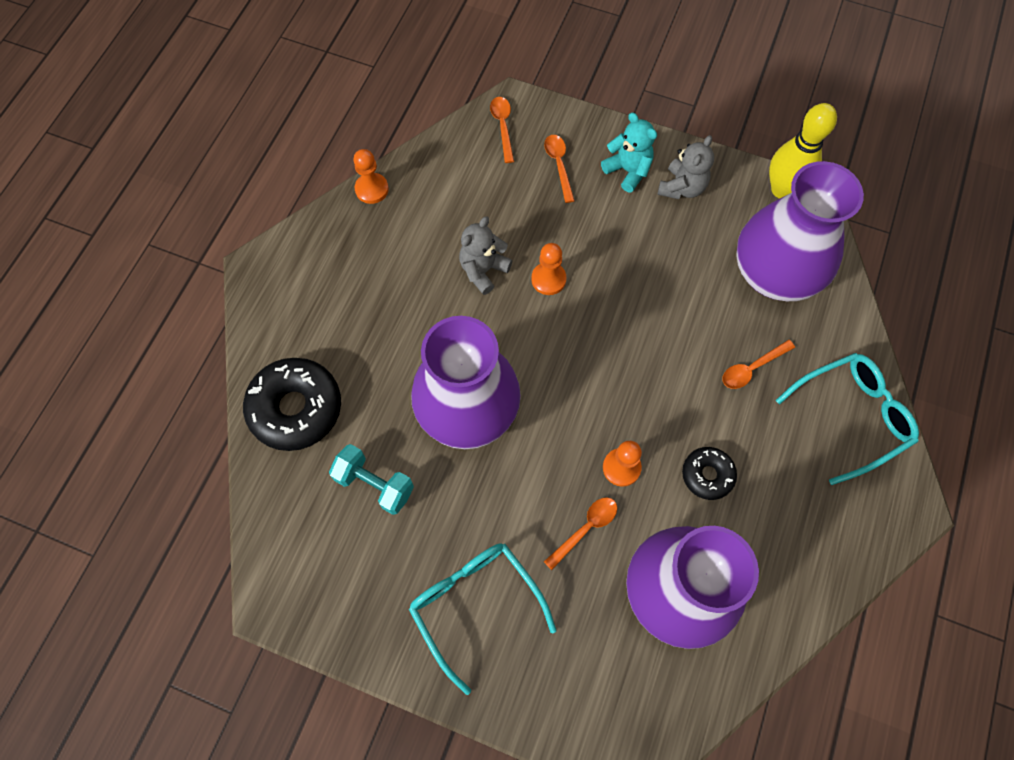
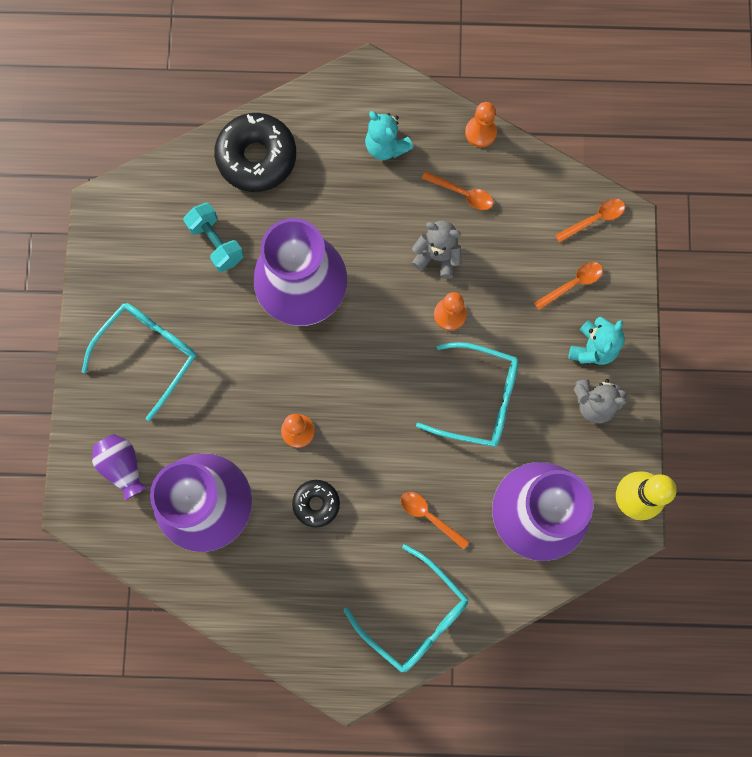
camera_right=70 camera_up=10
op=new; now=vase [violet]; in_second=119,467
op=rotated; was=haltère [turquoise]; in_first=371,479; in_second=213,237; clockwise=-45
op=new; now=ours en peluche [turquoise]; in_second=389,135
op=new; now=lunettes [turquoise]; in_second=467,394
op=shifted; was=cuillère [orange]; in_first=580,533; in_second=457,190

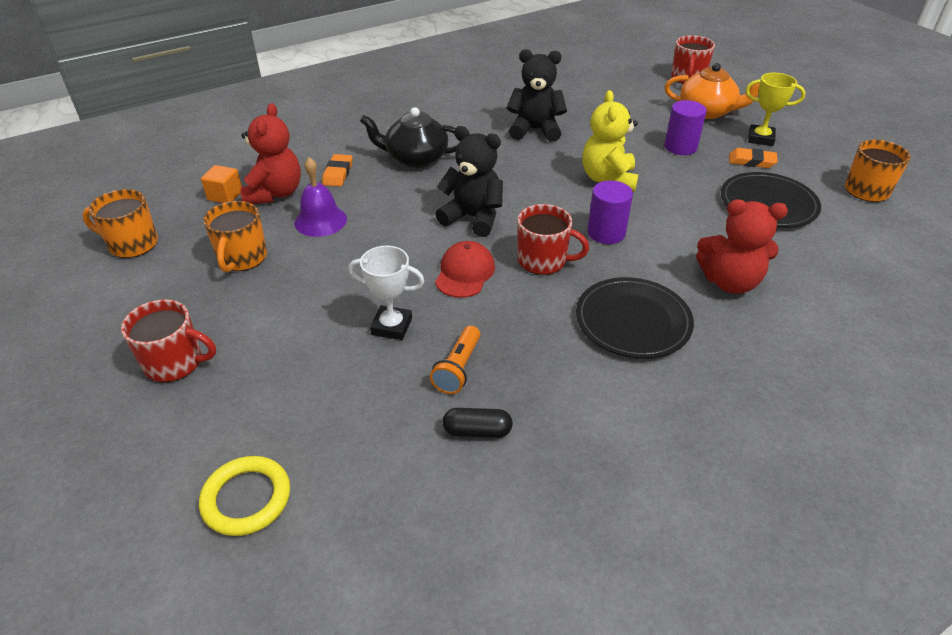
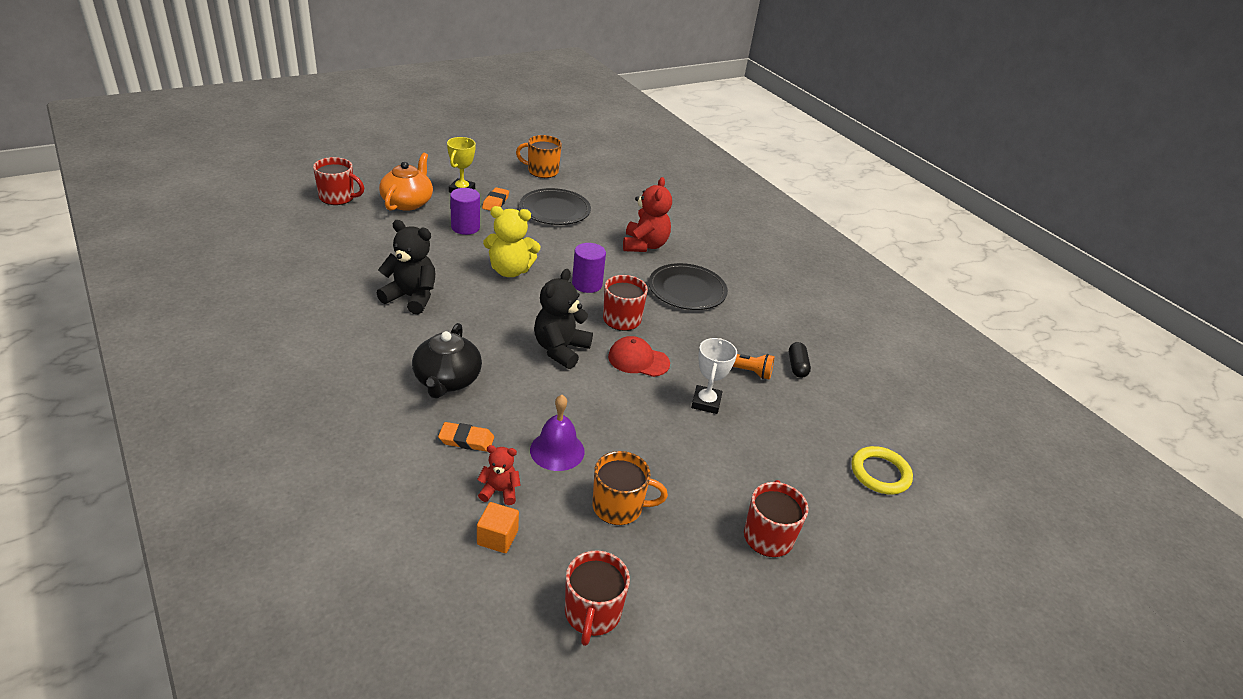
camera_right=-95 camera_up=-5
op=rotated; was=ours en peluche [noir]; in_first=536,95; in_second=406,267; clockwise=105
op=scaled; was=ours en peluche [rouge]; in_first=270,153; in_second=499,475; ratio=0.56
op=repainted; was=tasse [orange]; now=tasse [rouge]; in_first=120,223; in_second=597,598

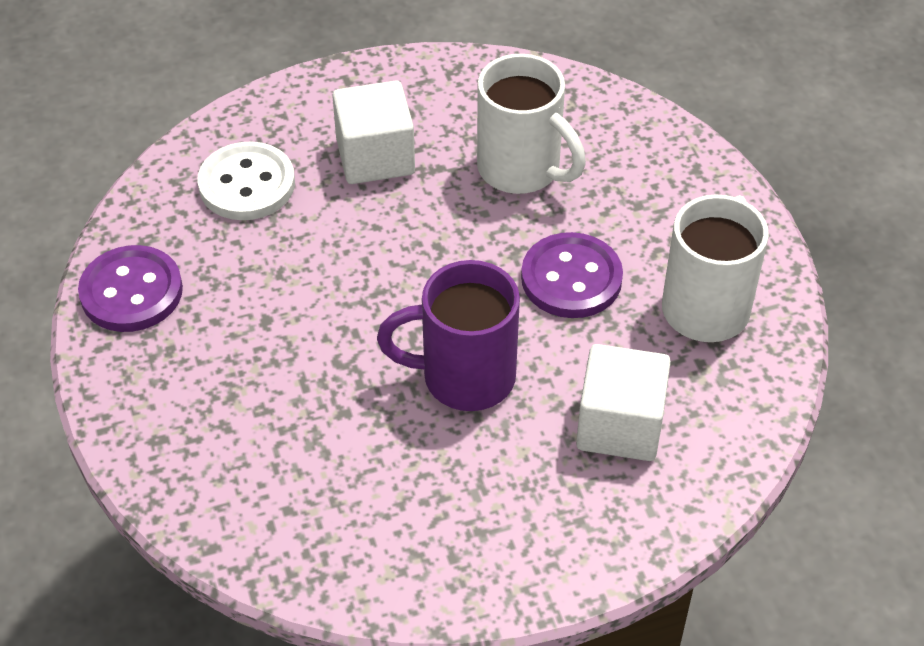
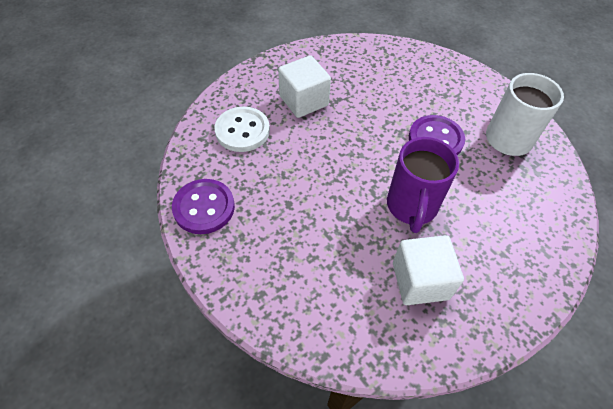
camera_right=-20 camera_up=5
op=rotated; was=tasse [violet]; in_first=448,335; in_second=423,185; clockwise=-60
op=shifted; was=cube [blanc]; in_first=623,402; in_second=428,270
op=gone; was=tasse [blanc]; in_first=531,124

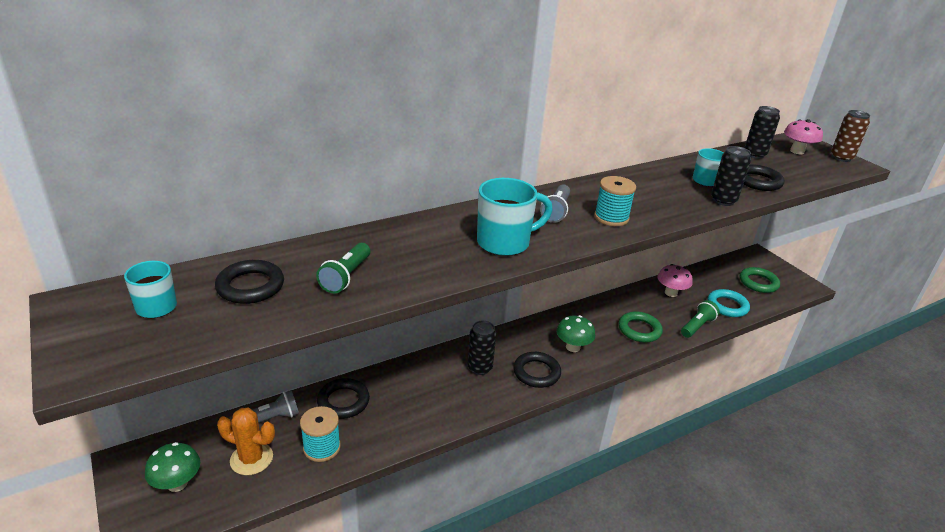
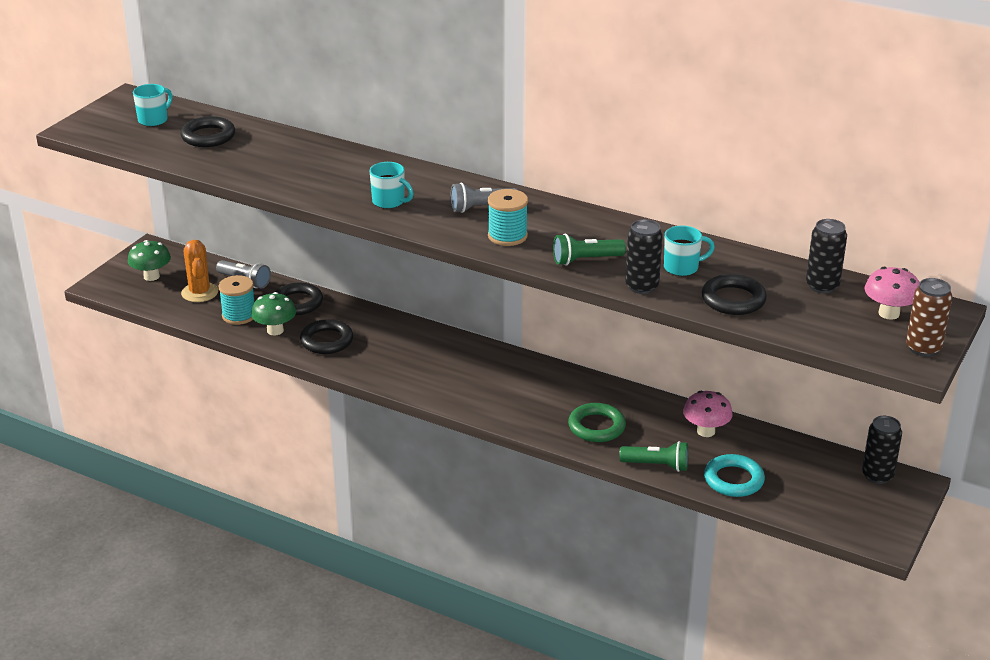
camera_right=60 camera_up=0
op=shifted; was=champignon [vert]; in_first=575,333; in_second=273,314
op=shifted; was=anneau [noir]; in_first=537,370; in_second=326,336
op=scaled; was=tasse [turquoise]; in_first=515,217; in_second=392,185; ratio=0.6
op=shifted; was=lampe de poche [vert]; in_first=343,268; in_second=589,250
op=shifted; was=canette [noir]; in_first=482,348; in_second=882,450
op=gone; was=anneau [vert]; in_first=760,280

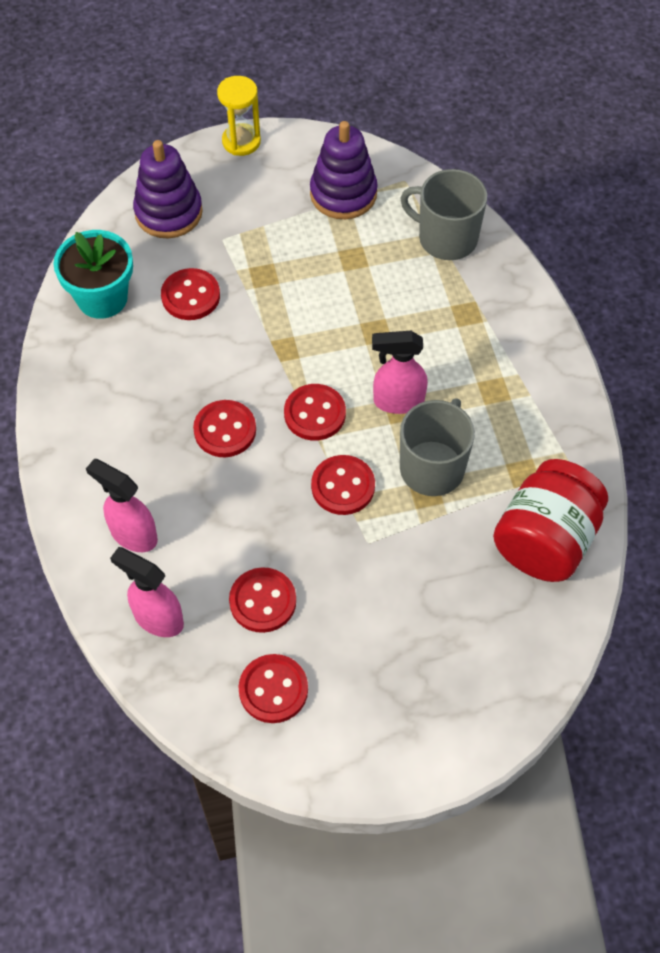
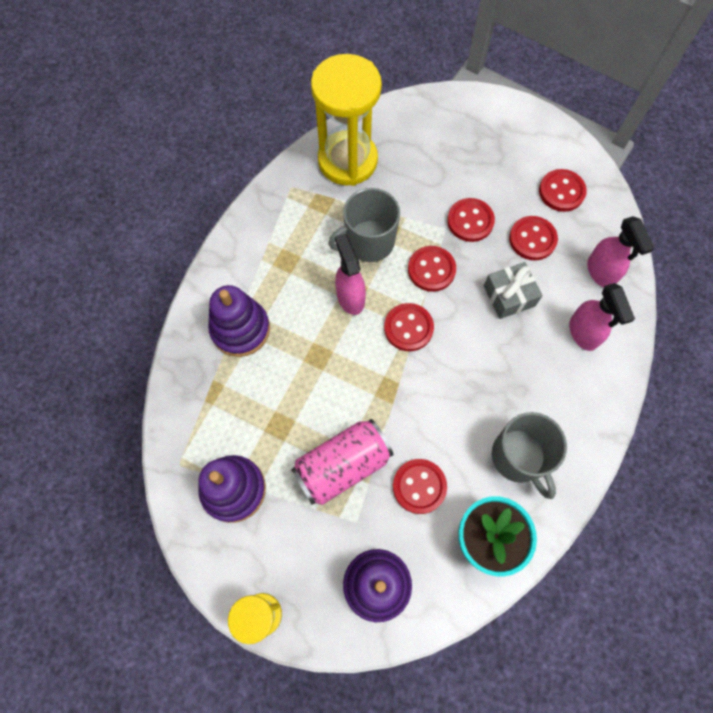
camera_right=-140 camera_up=10
op=new; now=jouet à empiler [violet]; in_second=239,321
op=new; now=canette [rose]; in_second=342,462
op=swapped; was=bocal [rouge]; now=sablier [jaune]; in_first=550,520; in_second=346,120
op=rotated; was=vaporisateur [rose]; in_first=400,372; in_second=350,274; clockwise=-150
op=shifted; was=bouton [rouge]; in_first=224,428; in_second=471,220
op=new; now=cadeau [gris]; in_second=513,290
op=shifted; was=tasse [gris]; in_first=443,214; in_second=529,455

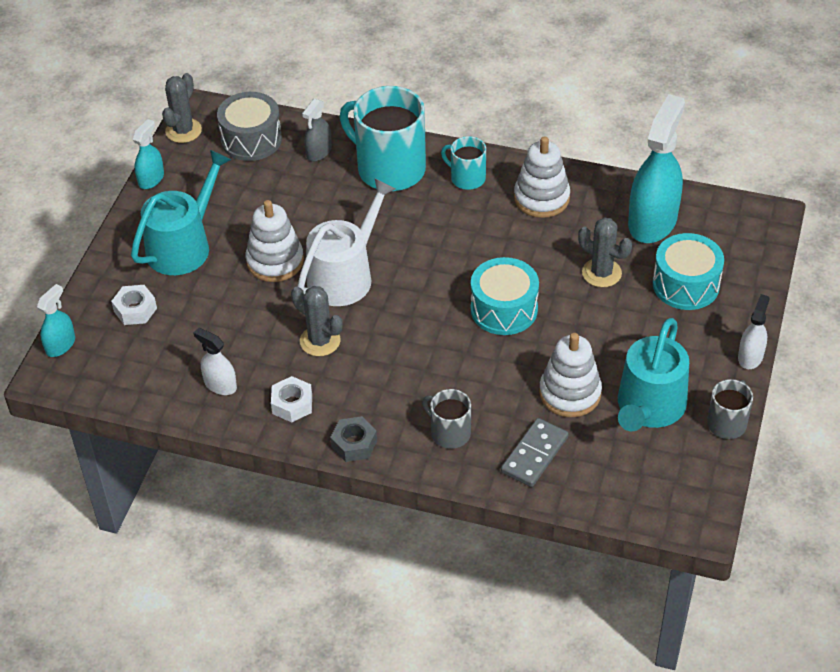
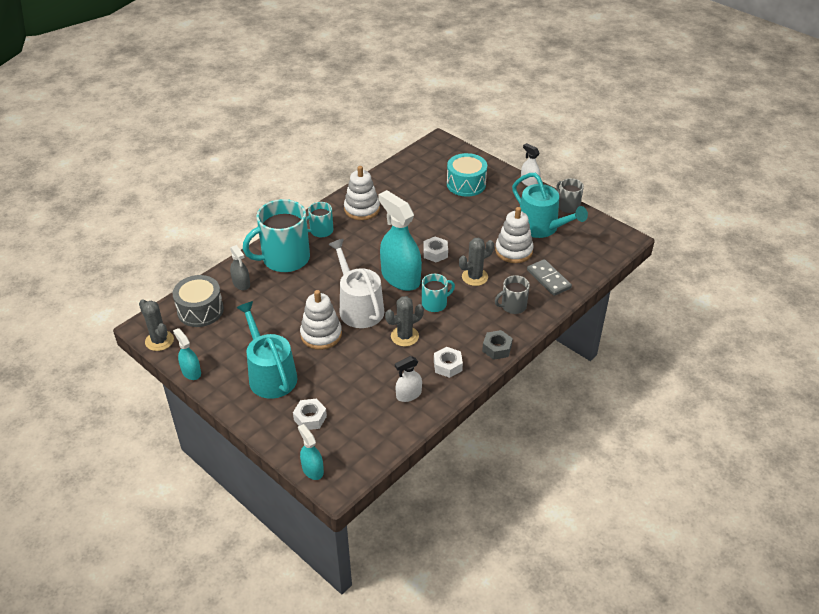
camera_right=-65 camera_up=-5
op=shifted; was=vaporisateur [turquoise]; in_first=656,168; in_second=400,240
op=new; now=tasse [turquoise]; in_second=438,293
op=swapped; was=tambour [turquoise]; now=écrou [blanc]; in_first=505,296; in_second=435,249
op=shifted; was=cactus [gris]; in_first=605,252; in_second=476,262

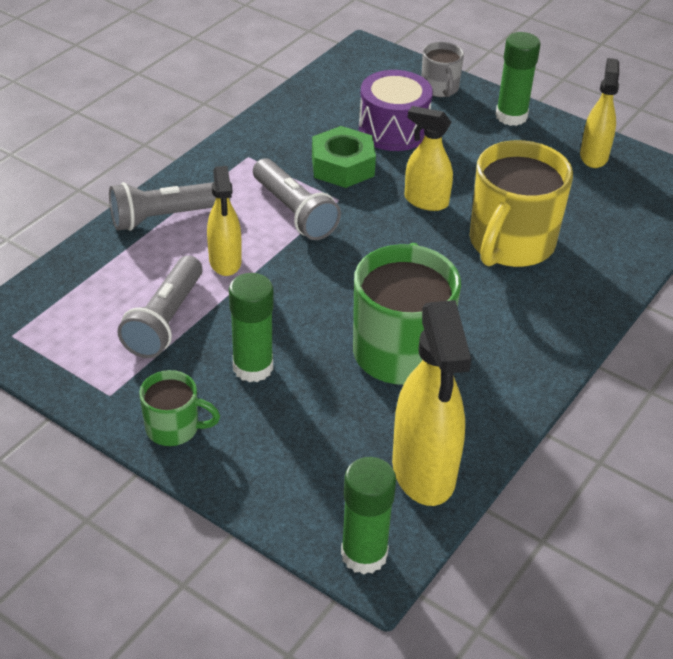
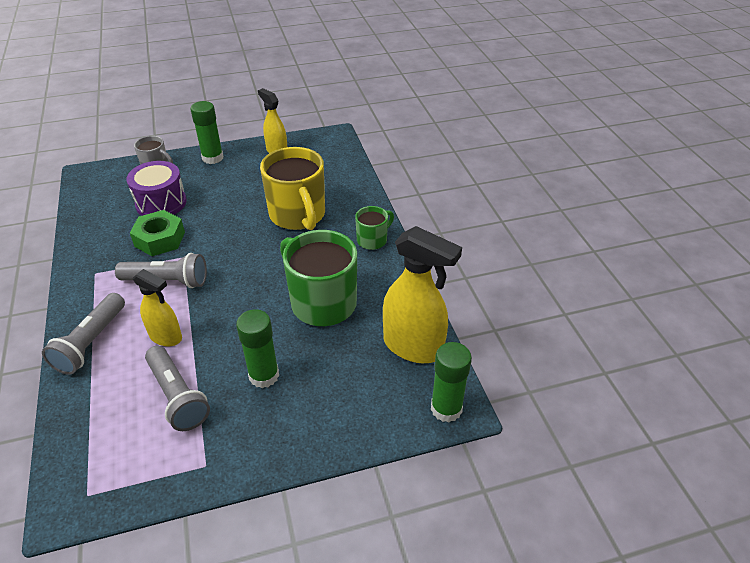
camera_right=-50 camera_up=0
op=shifted; was=tasse [vert]; in_first=179,408; in_second=374,228
op=gone; was=vaporisateur [jaune]; in_first=429,158

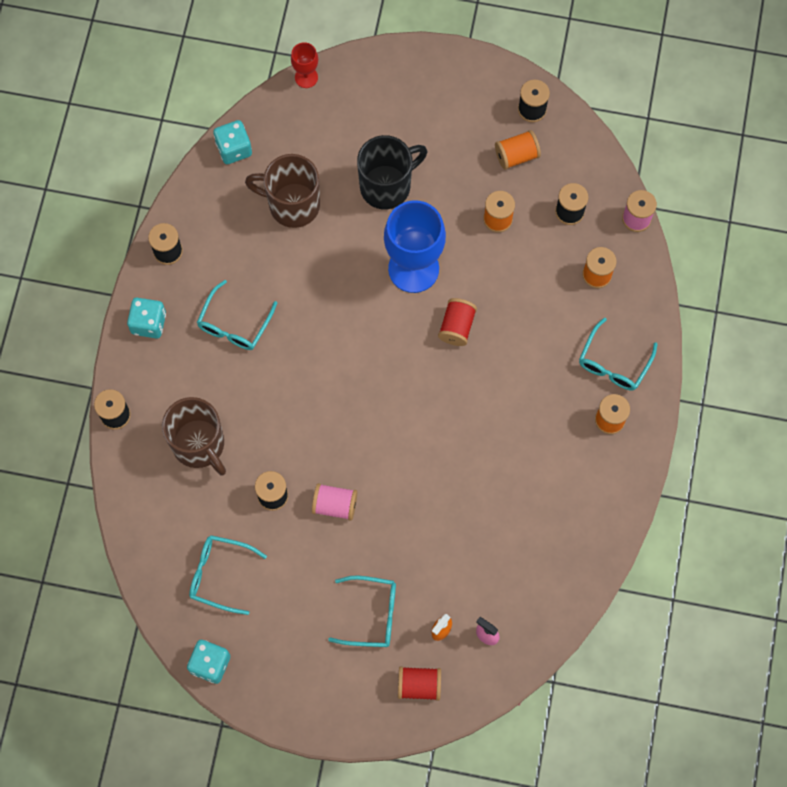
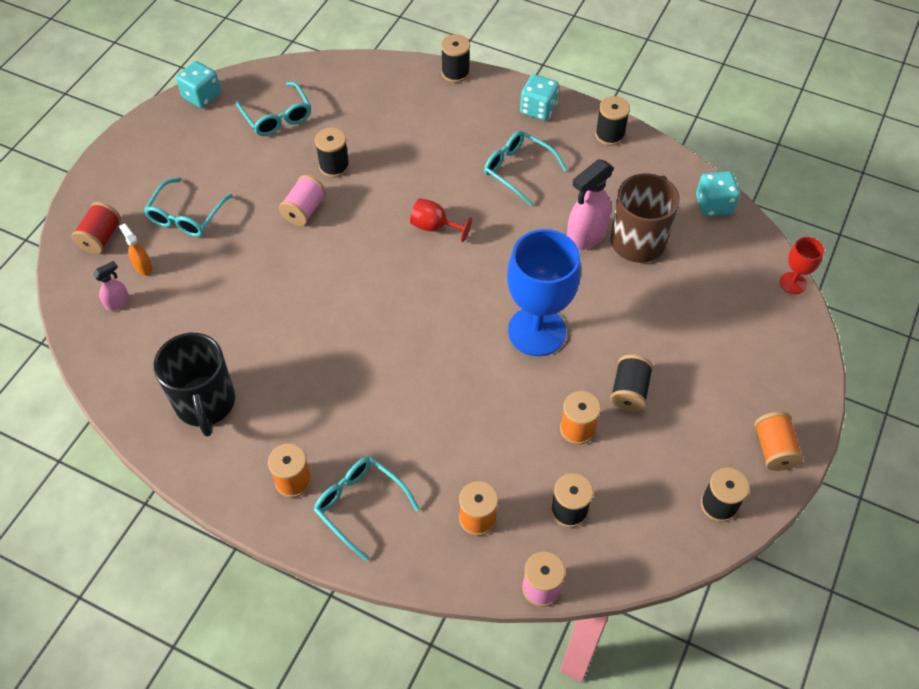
camera_right=105 camera_up=-15
op=shifted; was=tasse [noir]; in_first=392,172; in_second=194,384
op=rotated; was=lunettes [turquoise]; in_first=228,575; in_second=273,109; clockwise=120
op=new; now=verre à pied [rouge]; in_second=441,220
op=new; now=vaporisateur [rose]; in_second=590,204
op=new; now=bobine [noir]; in_second=631,383
op=shifted; was=bobine [orange]; in_first=518,150; in_second=778,441
op=gone; was=tasse [marron]; in_first=194,436
op=gone; was=bobine [rouge]; in_first=457,322

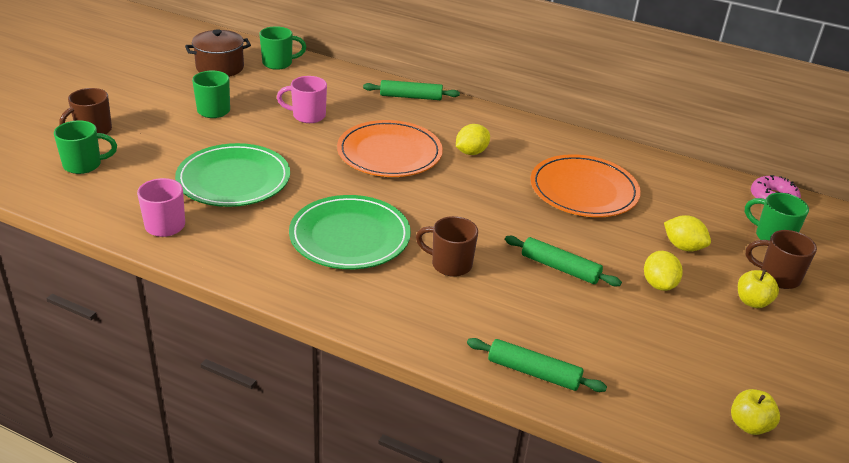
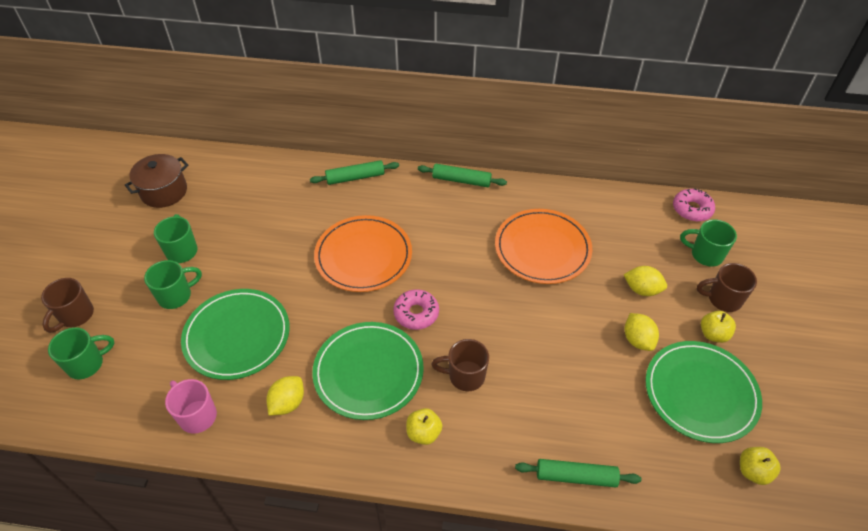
camera_right=-15 camera_up=15
op=shifted; was=tasse [vert]; in_first=282,48; in_second=173,284
op=shifted; was=citron [jaune]; in_first=473,139; in_second=285,395
op=new; now=beignet [rose]; in_second=416,309
op=new; now=pomme [jaune]; in_second=424,426
op=shifted; was=rouleau à pâtisserie [vert]; in_first=563,261; in_second=462,175
op=new; now=assiette [vert]; in_second=704,392
op=gone; was=tasse [rose]; in_first=302,99

